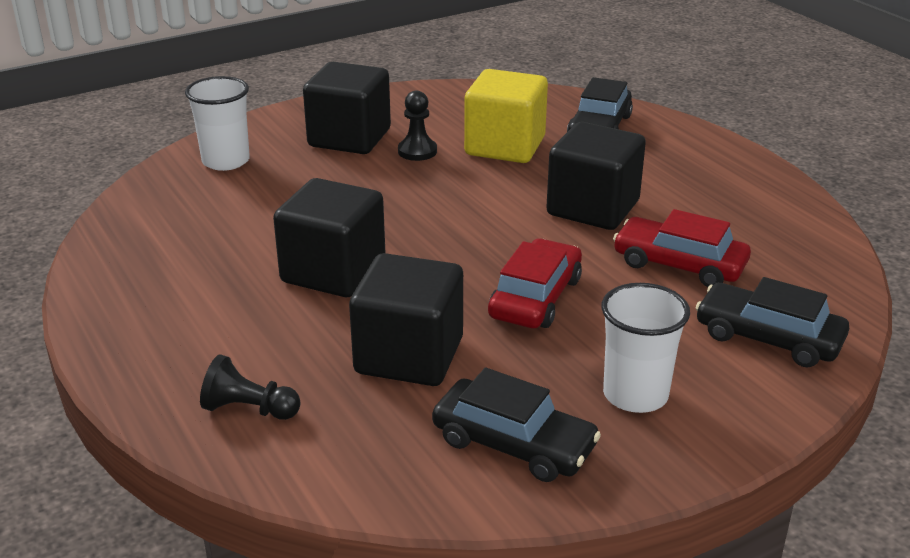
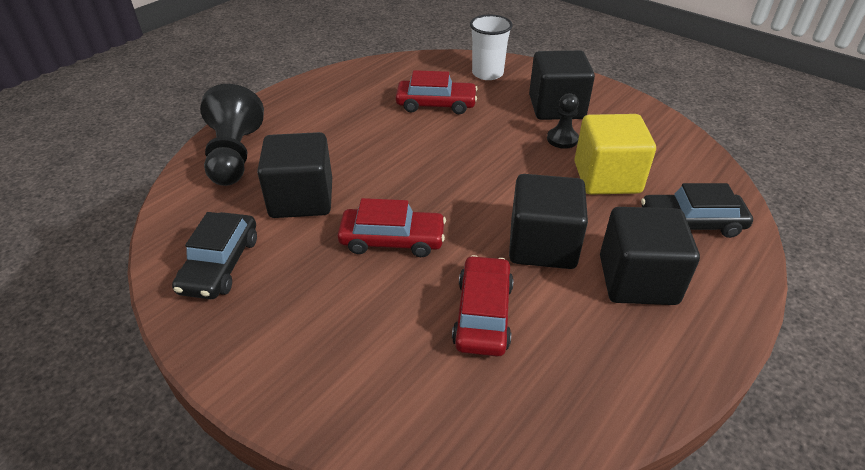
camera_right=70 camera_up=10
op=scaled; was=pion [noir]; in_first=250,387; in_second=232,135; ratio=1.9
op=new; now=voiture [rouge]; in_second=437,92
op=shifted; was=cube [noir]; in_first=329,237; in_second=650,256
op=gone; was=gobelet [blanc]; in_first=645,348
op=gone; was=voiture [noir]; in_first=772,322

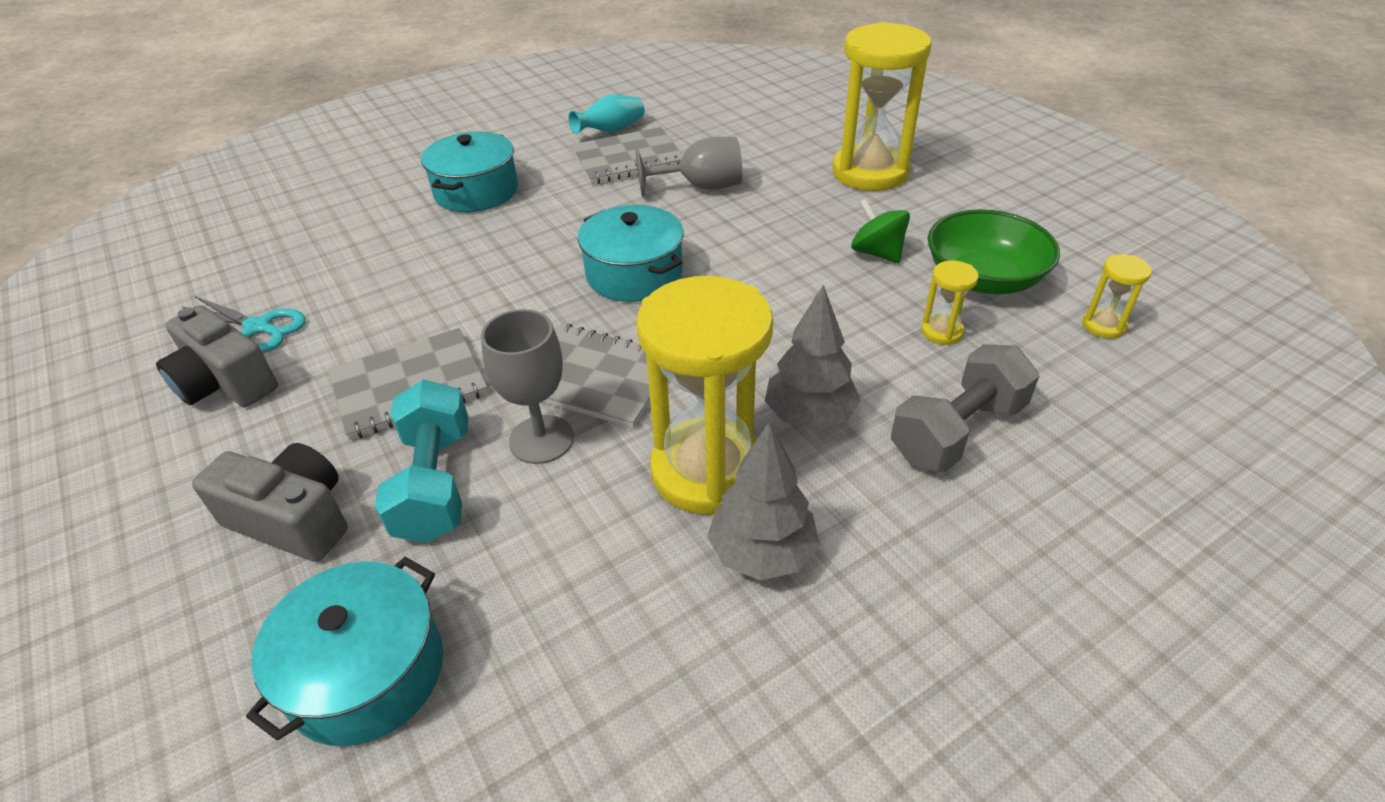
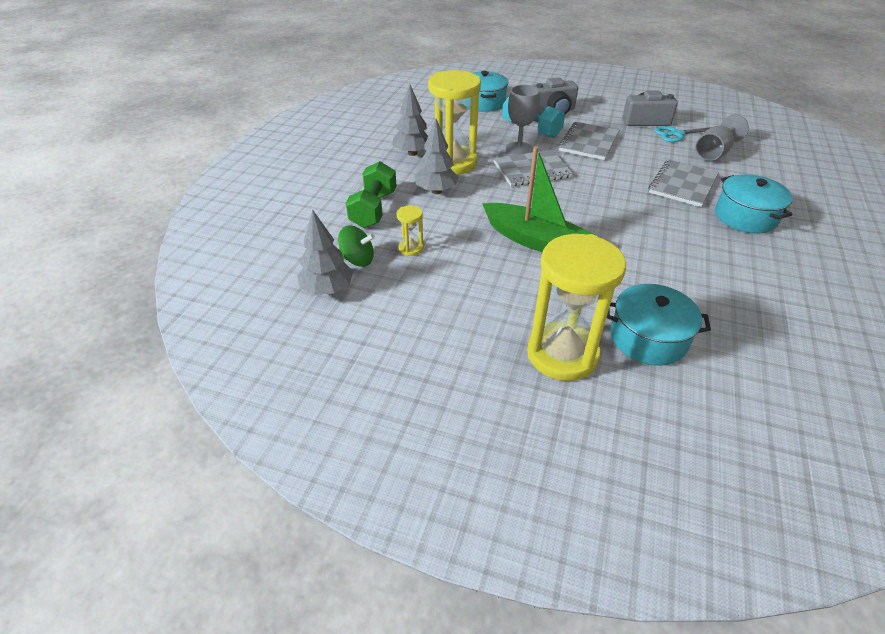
camera_right=140 camera_up=0
op=swapped; was=sablier [jaune]; now=arbre [gris]; in_first=1117,296; in_second=325,252
op=shifted; was=toupie [vert]; in_first=880,231; in_second=356,246
op=repainted; was=haltère [gris]; now=haltère [vert]; in_first=965,408; in_second=371,194
op=new; now=bateau [vert]; in_second=538,199
op=shifted; was=marmite [turquoise]; in_first=631,253; in_second=659,325
op=shifted; was=carnet [gris]; in_first=627,155; in_second=684,183
op=shifted; was=verre à pied [gris]; in_first=689,166; in_second=722,138
op=gone; was=vase [turquoise]; in_first=606,114
op=gone; was=bol [vert]; in_first=994,251

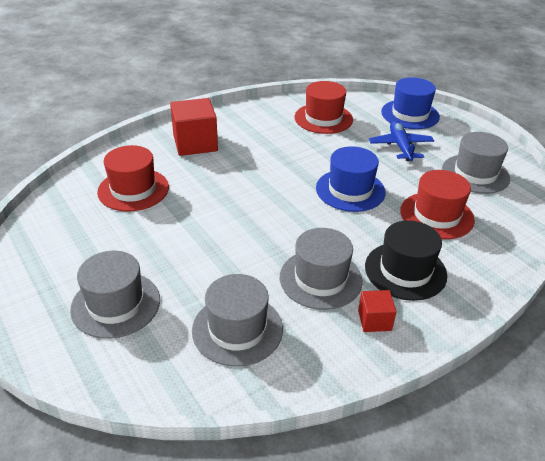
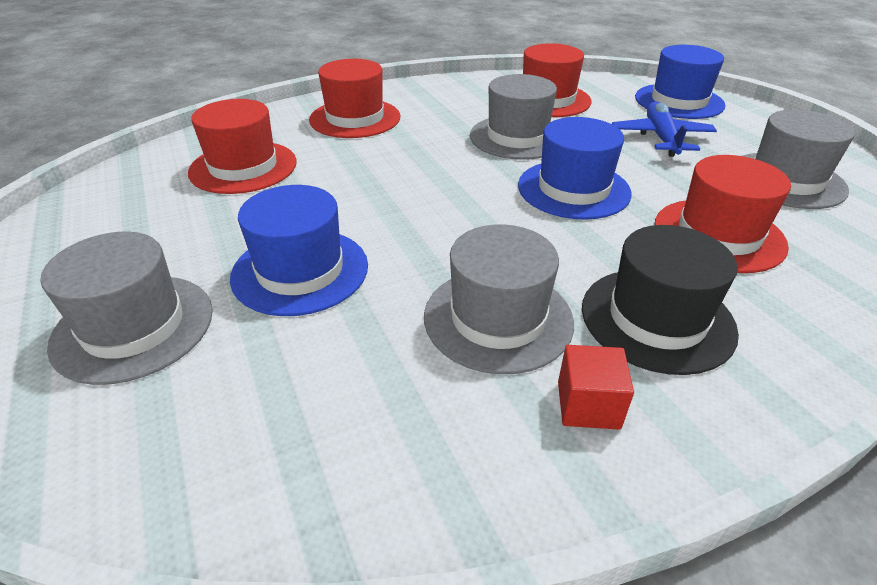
camera_right=10 camera_up=0
op=new; now=chapeau [bleu]; in_second=299,250
op=swapped; was=cube [rouge]; now=chapeau [rouge]; in_first=194,127; in_second=354,98
op=shifted; was=chapeau [gris]; in_first=237,320; in_second=513,117

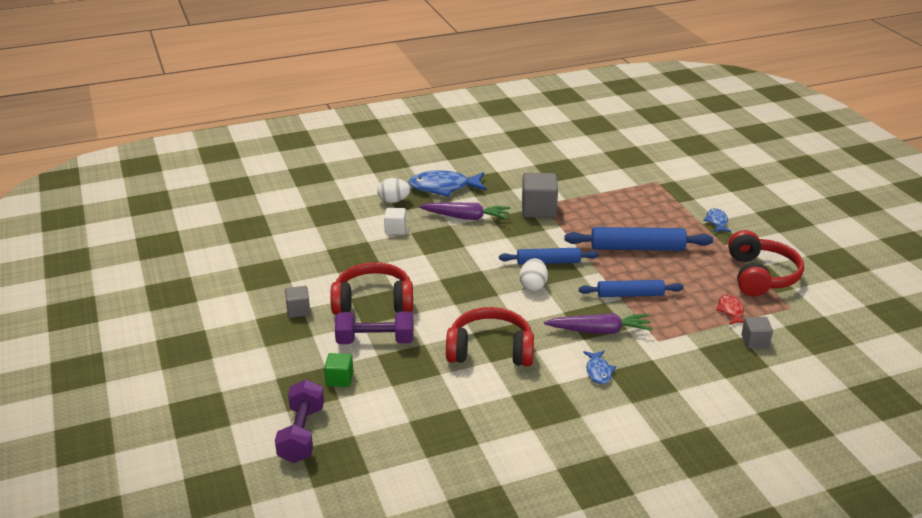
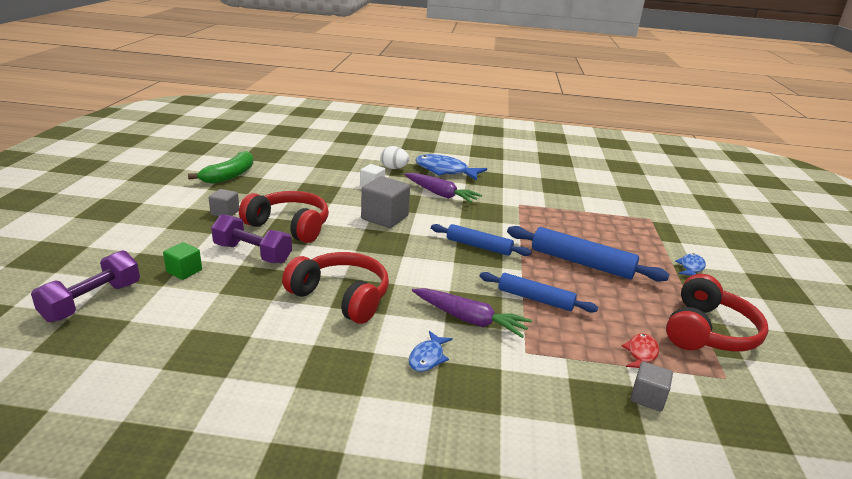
camera_right=25 camera_up=-5
op=new; now=banane [vert]; in_second=220,167
op=shifted; was=cube [gris]; in_first=540,195; in_second=385,202
op=gone; was=œuf [blanc]; in_first=533,274

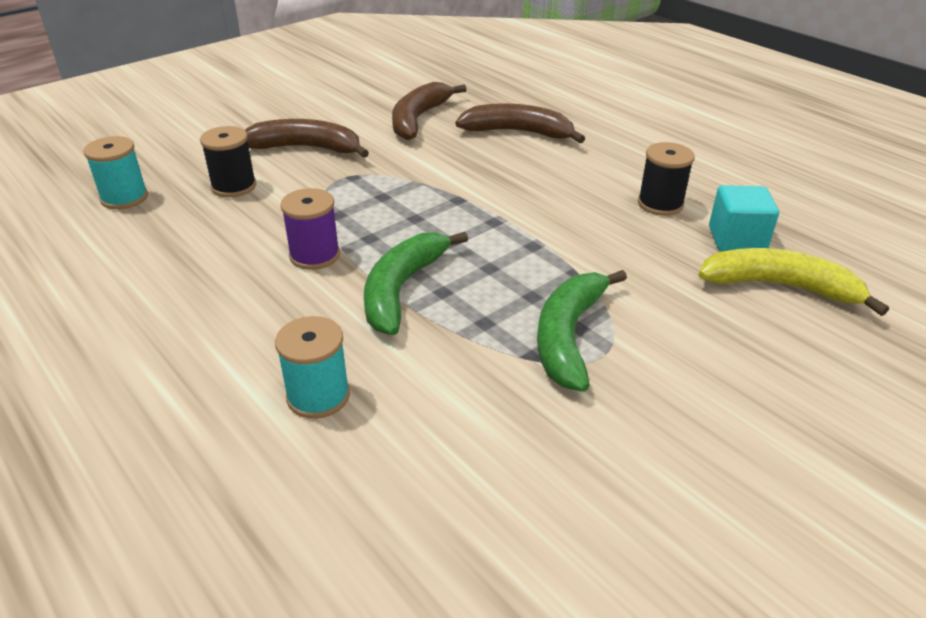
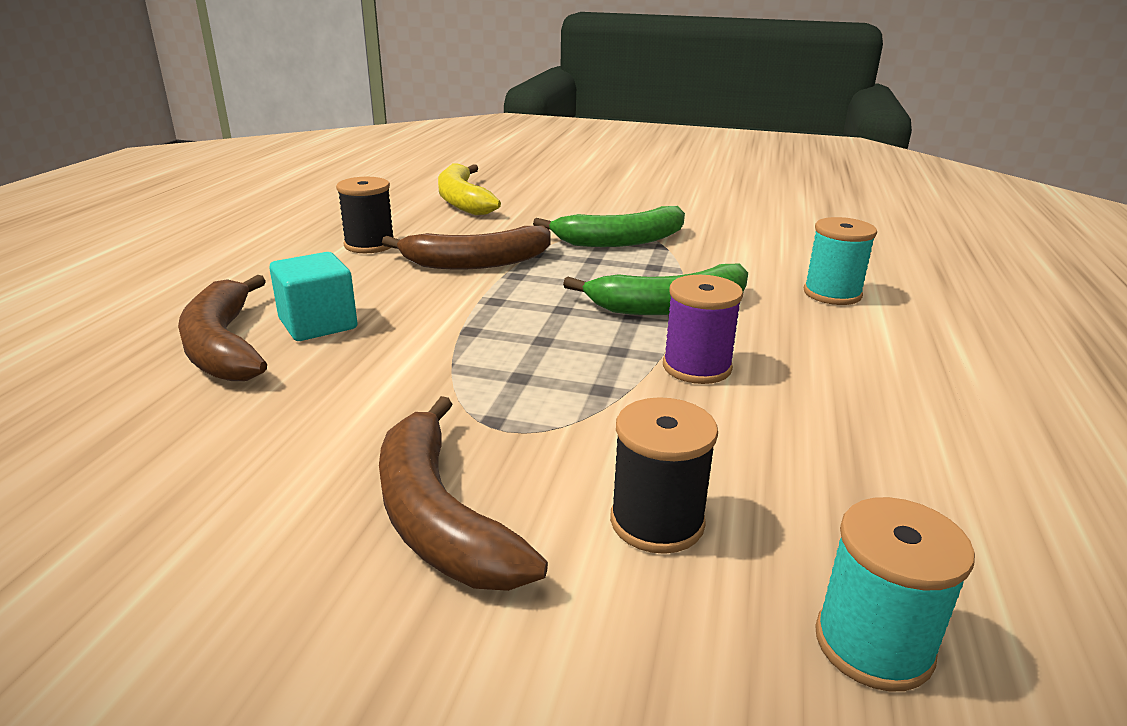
camera_right=-125 camera_up=-10
op=shifted; was=cube [turquoise]; in_first=744,218; in_second=313,296
op=shifted; was=banane [marron]; in_first=429,111; in_second=466,247

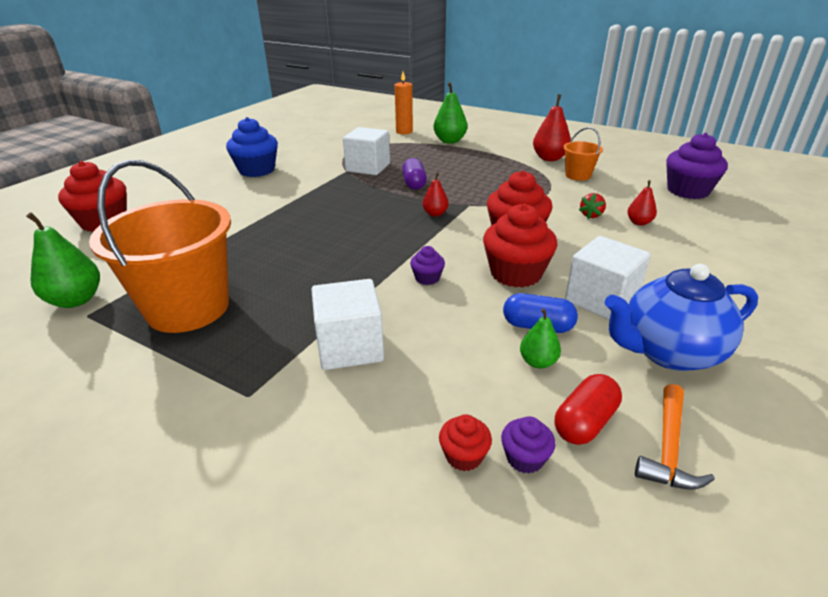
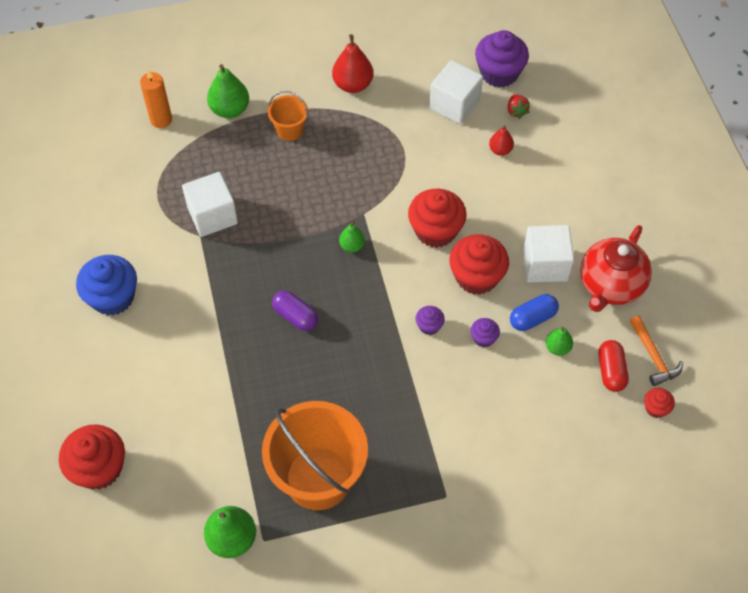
camera_right=-45 camera_up=25
op=shifted; was=seau [orange]; in_first=583,154; in_second=288,116
op=shifted; was=gélule [violet]; in_first=414,174; in_second=295,310
op=repainted; was=poire [rouge]; now=poire [vert]; in_first=436,194; in_second=352,236
op=shifted; was=cube [blanc]; in_first=347,324; in_second=456,92
op=shifted; was=muffin [violet]; in_first=528,445; in_second=485,333
op=shifted; was=fraise [rouge]; in_first=592,206; in_second=519,106
op=repainted; was=théière [bleu]; now=théière [rouge]; in_first=681,317; in_second=616,268
op=shifted; was=muffin [rouge]; in_first=465,442; in_second=659,403

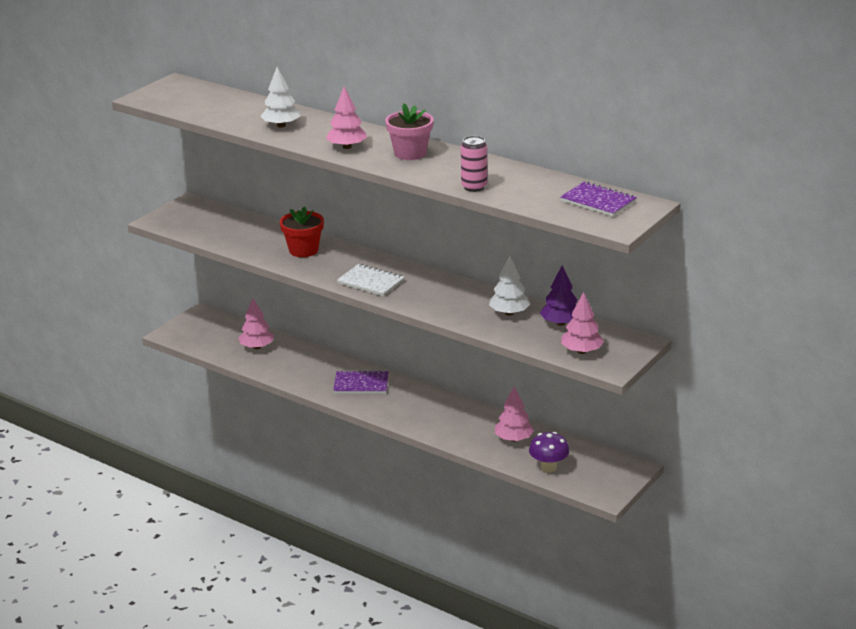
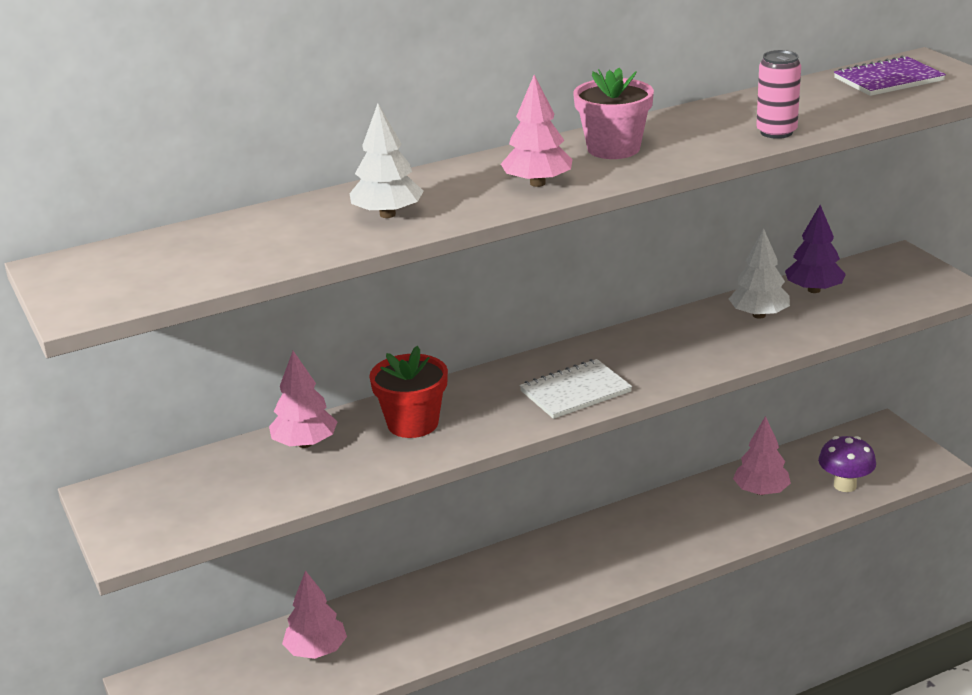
camera_right=-60 camera_up=0
op=shifted; was=arbre [rose]; in_first=582,323; in_second=303,399
op=gone; was=carnet [violet]; in_first=361,382

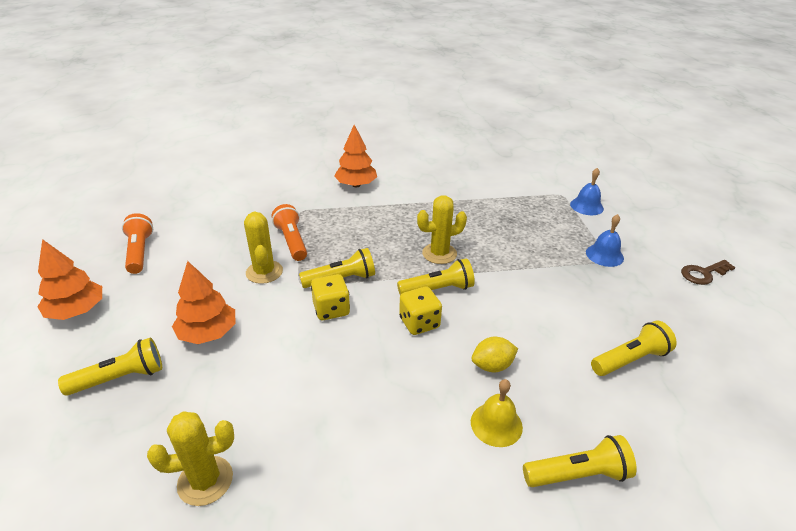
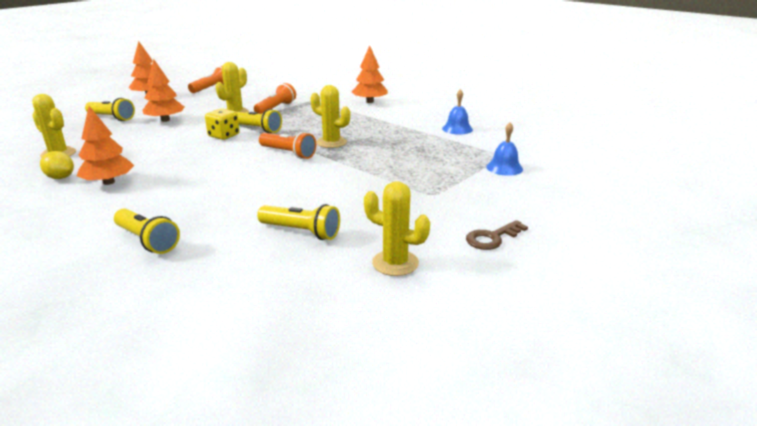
camera_right=50 camera_up=-10
op=shifted; was=citron [jaune]; in_first=495,354; in_second=57,165
op=new; now=arbre [orange]; in_second=105,145
op=repainted; was=lampe de poche [jaune]; now=lampe de poche [orange]; in_first=436,276; in_second=287,145
op=new; now=cactus [jaune]; in_second=397,228
op=shifted; was=cloche [bleu]; in_first=605,240; in_second=457,112
op=rotated; was=clé [marron]; in_first=708,272; in_second=497,235; clockwise=-60
op=gone; was=dé [jaune]; in_first=420,310
op=gone; was=cloche [jaune]; in_first=497,413

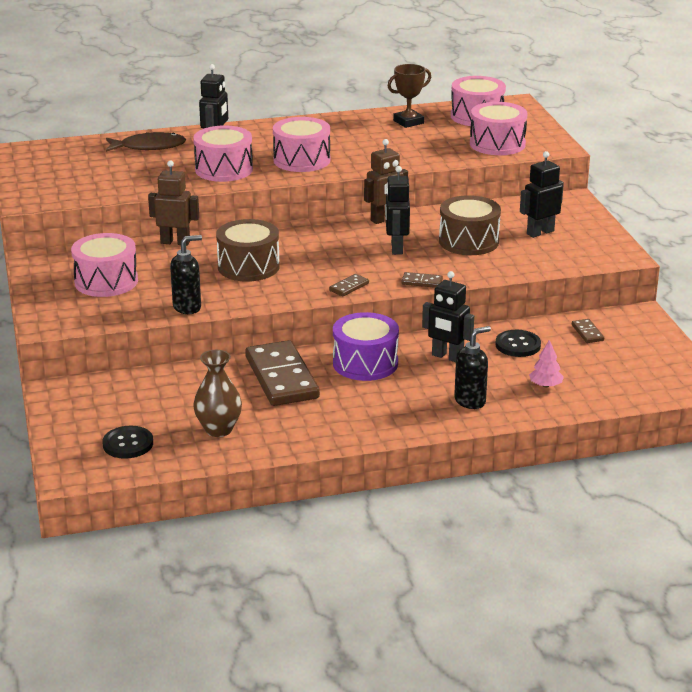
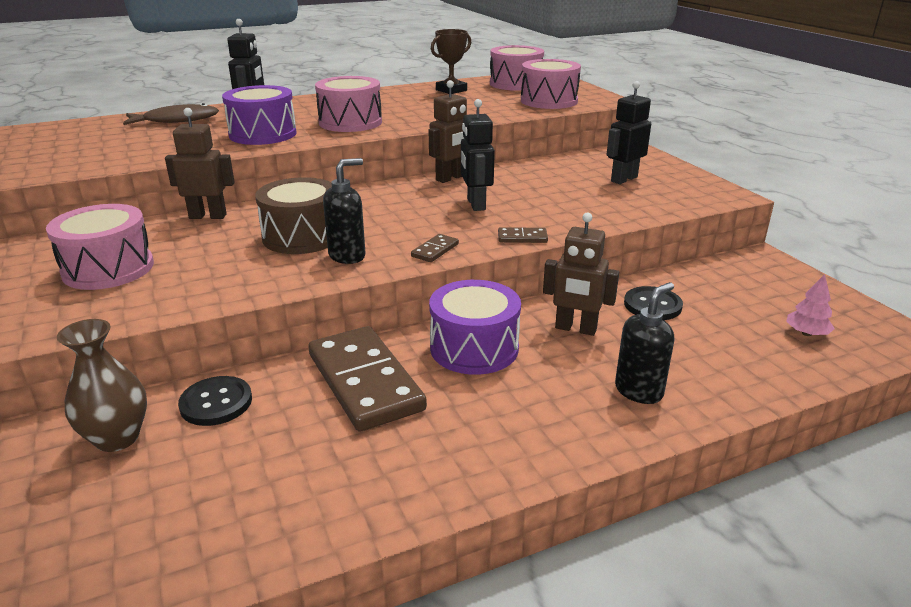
camera_right=-10 camera_up=0
op=shifted; was=vase [marron]; in_first=217,393; in_second=102,385
op=shifted; was=bouton [noir]; in_first=127,442; in_second=215,401
op=repainted; was=tambour [rose]; now=tambour [violet]; in_first=223,153; in_second=259,115
op=shifted; was=distributeur de savon [noir]; in_first=186,274; in_second=344,211
op=repainted; was=robot [noir]; now=robot [marron]; in_first=448,316; in_second=581,274
op=shifted; was=arbre [rose]; in_first=546,363; in_second=810,305
op=gone; was=tambour [marron]; in_first=470,225
op=gone; was=domino [marron]; in_first=588,331

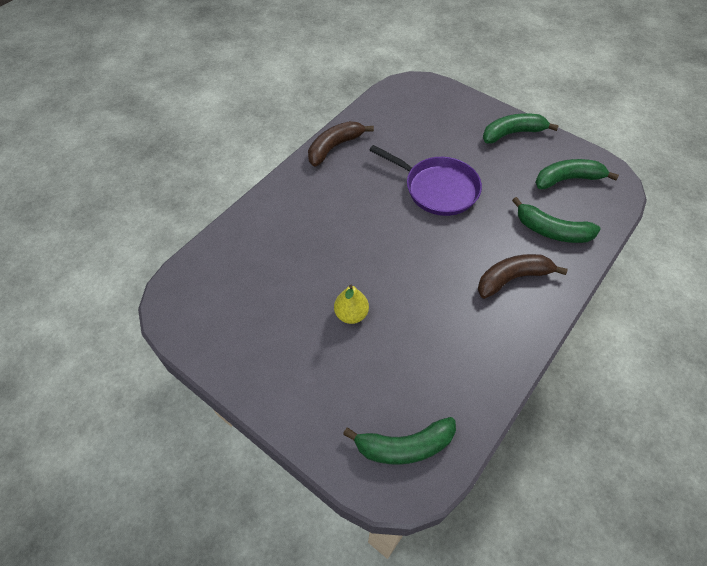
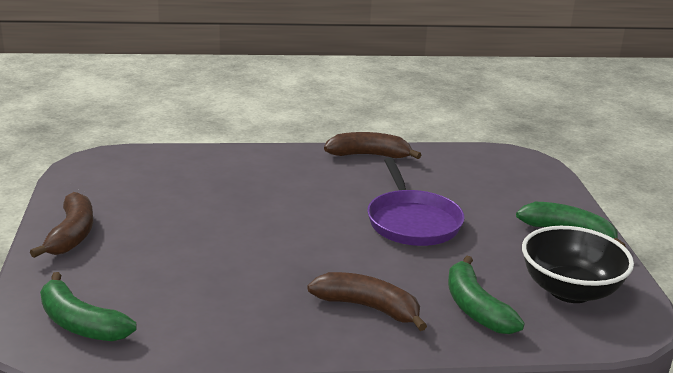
camera_right=45 camera_up=-30
op=new; now=banane [marron]; in_second=61,225
op=swapped; was=banane [vert]; now=bol [noir]; in_first=577,174; in_second=578,264
op=gone; was=poire [jaune]; in_first=351,304

